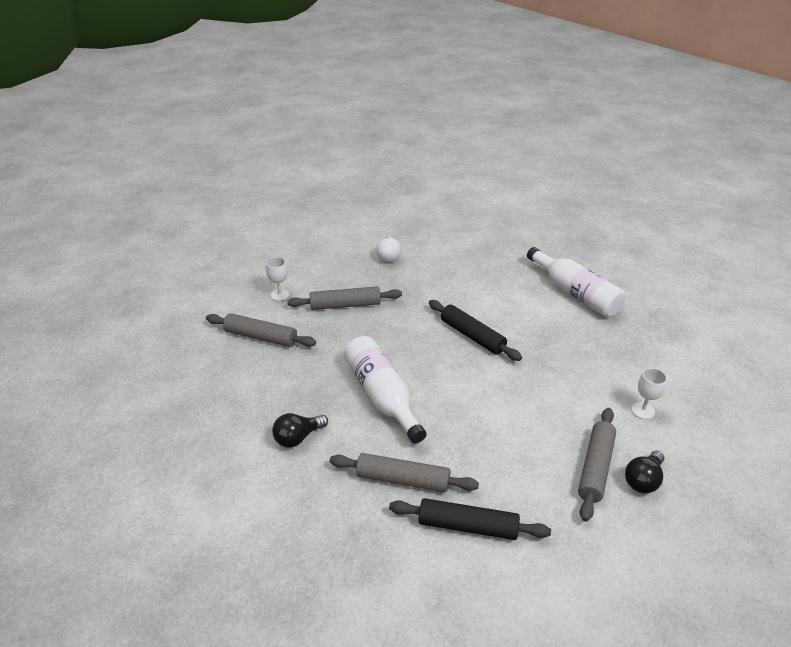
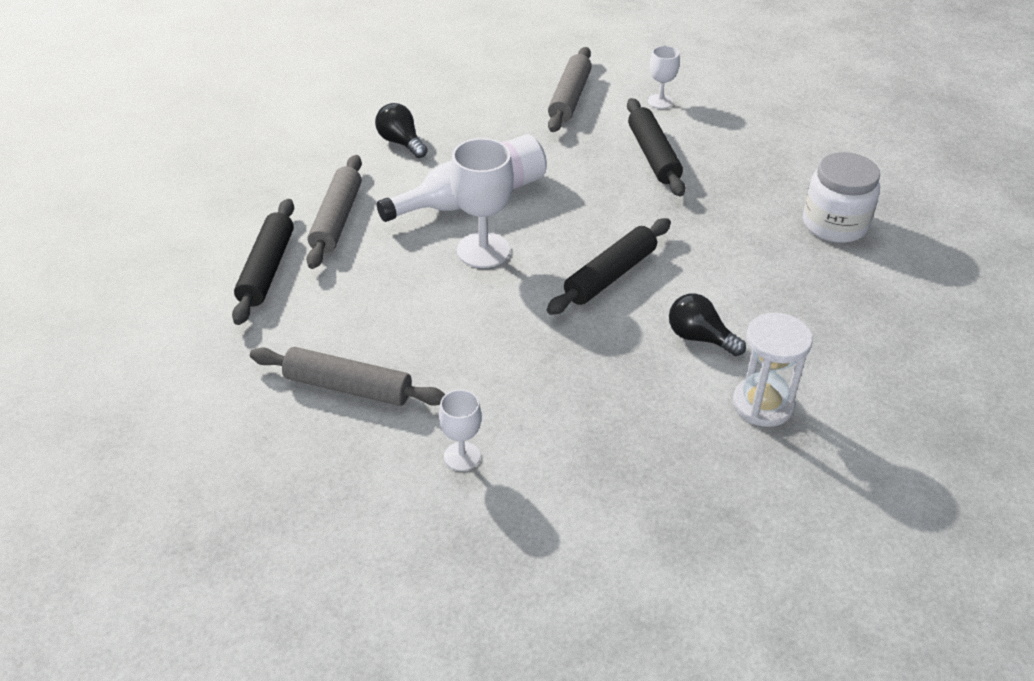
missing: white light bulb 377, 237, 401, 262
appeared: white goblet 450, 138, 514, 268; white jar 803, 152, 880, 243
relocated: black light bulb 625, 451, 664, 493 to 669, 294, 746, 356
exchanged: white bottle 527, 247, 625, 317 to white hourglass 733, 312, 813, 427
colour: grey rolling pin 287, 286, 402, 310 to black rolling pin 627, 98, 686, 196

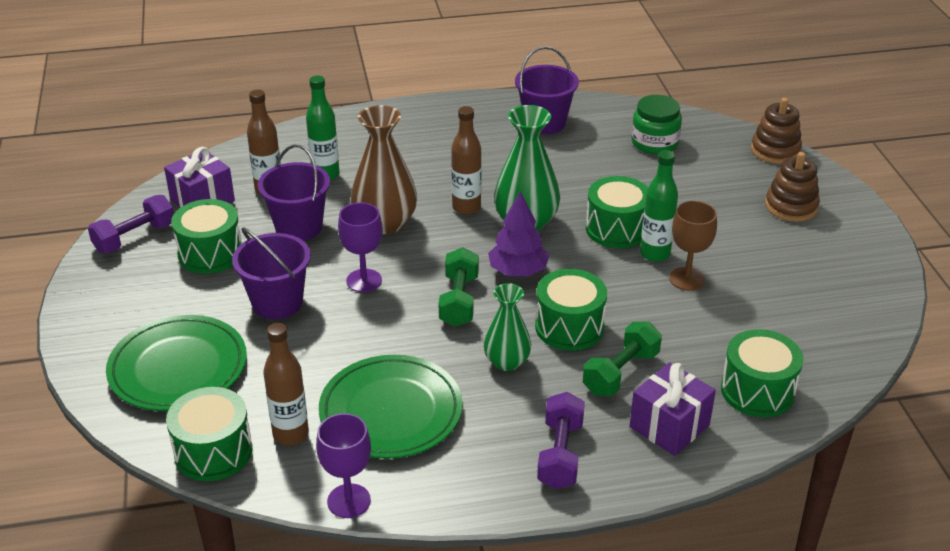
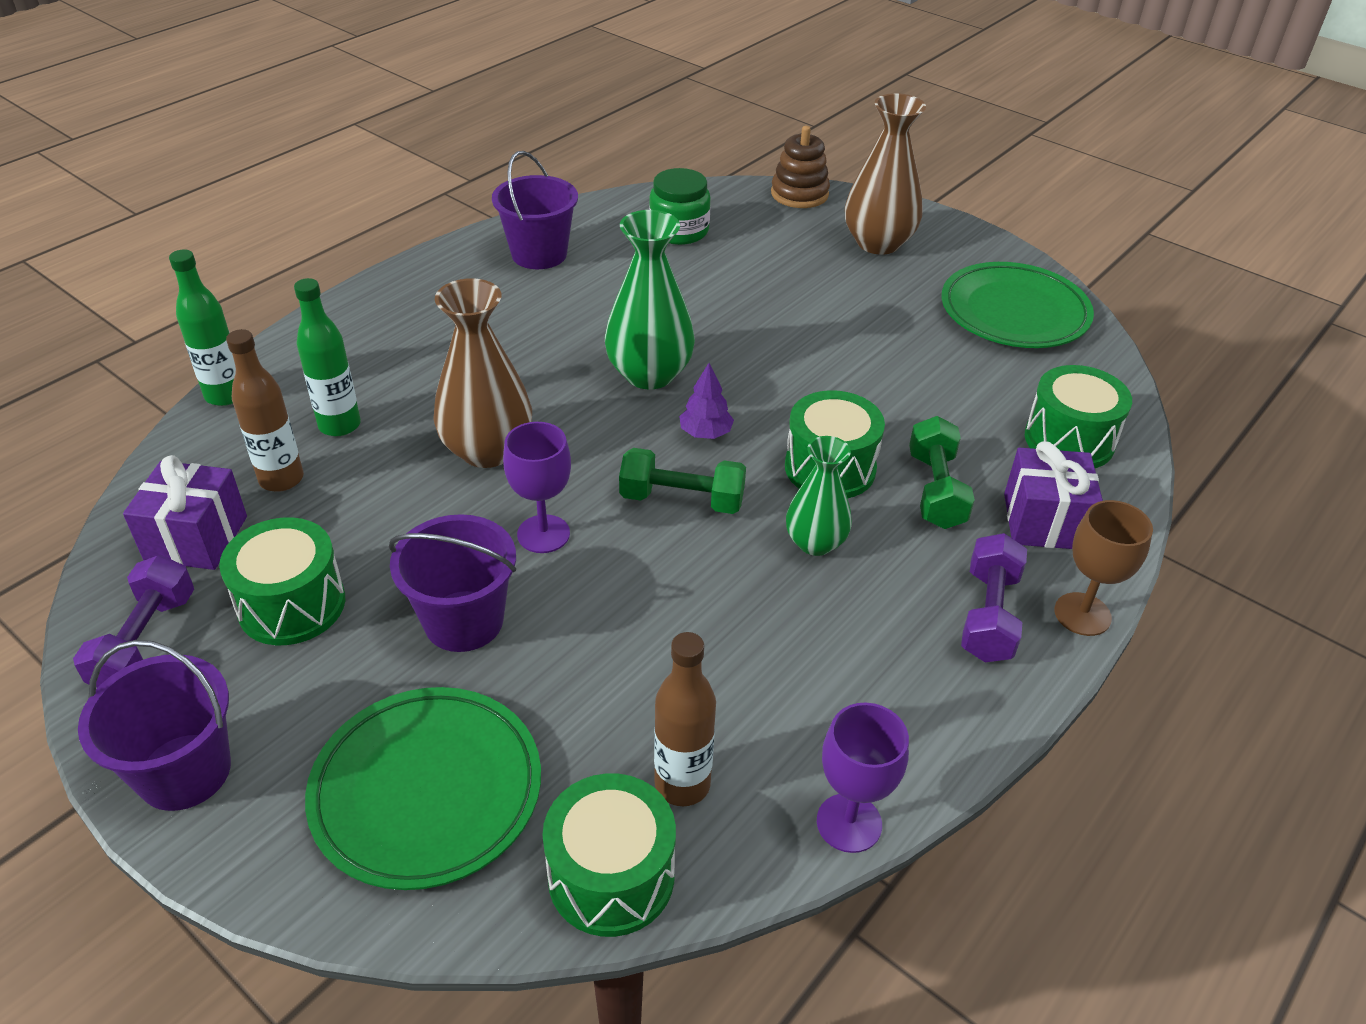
missing: brown bottle 451, 106, 481, 215; green drum 586, 176, 648, 248
relocated: purple bucket 258, 144, 330, 241 to 78, 640, 231, 811; green plate 319, 355, 463, 459 to 941, 262, 1094, 348; green bottle 640, 150, 678, 262 to 169, 249, 236, 406; brown goblet 669, 201, 717, 291 to 1054, 500, 1153, 636
exchanged: brown stacking toy 765, 152, 820, 222 to brown vase 845, 93, 926, 255
spun: green dumbbell 438, 247, 479, 327 = 619, 448, 746, 514 45 degrees counterclockwise; purple dumbbell 537, 392, 585, 489 = 961, 533, 1027, 662 45 degrees clockwise
size: purple tree 488, 191, 549, 277 = 679, 363, 734, 439 x0.66

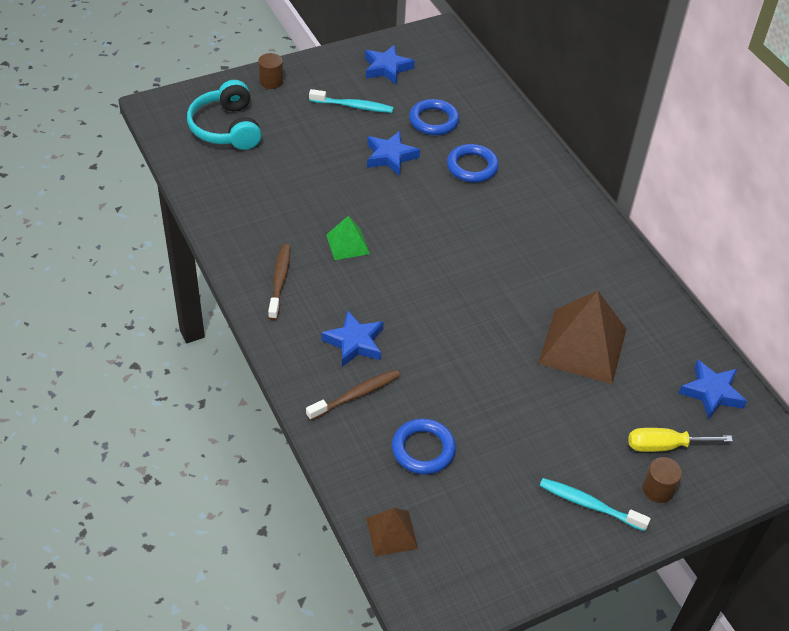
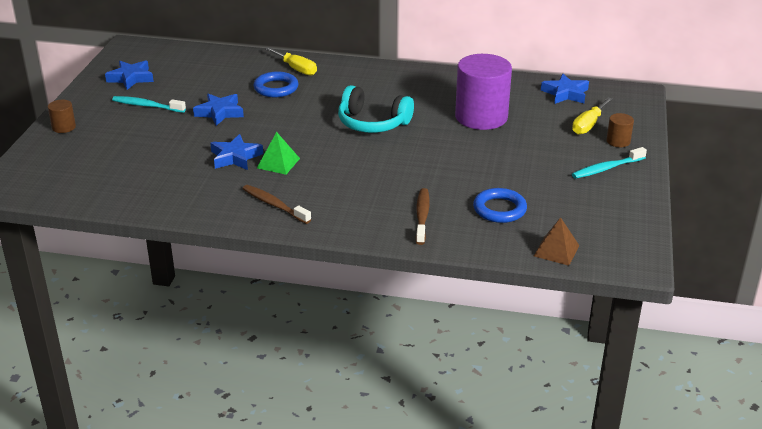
missing: blue ring 409, 99, 459, 135
appeared: yellow screwdriver 265, 47, 317, 76
relocated: turquoise headphones 187, 80, 261, 150 to 338, 85, 414, 133; blue star 321, 310, 384, 367 to 210, 134, 263, 170
exchanged: brown pyramid 538, 291, 626, 384 to purple cylinder 455, 54, 512, 130
spun: turquoise toothbrush 309, 89, 394, 113 = 112, 96, 186, 113 120 degrees counterclockwise

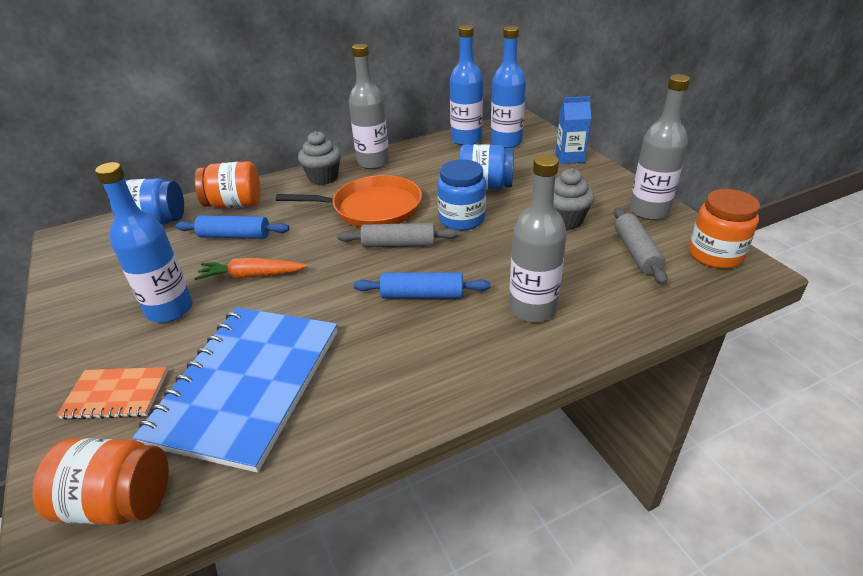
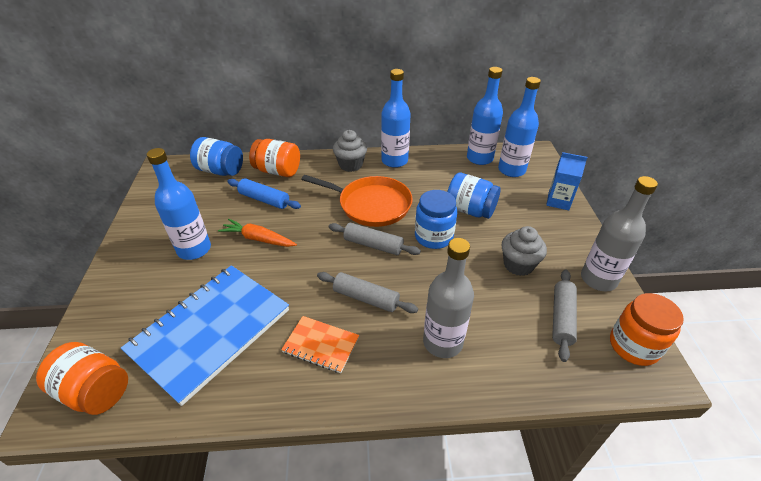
relocated: orange notebook 57, 367, 168, 420 to 281, 316, 359, 373
colour: grey bottle 349, 44, 390, 169 to blue bottle 381, 69, 411, 168; blue rolling pin 354, 272, 490, 298 to grey rolling pin 317, 272, 418, 313

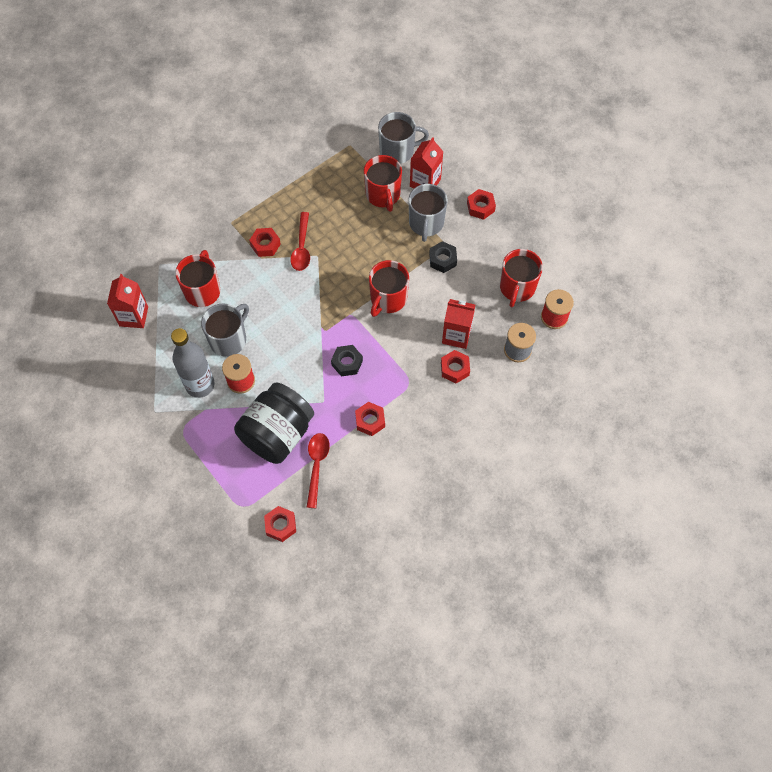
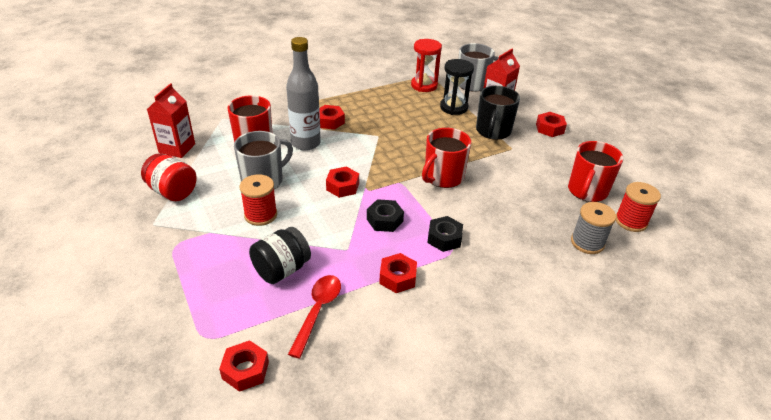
missing: red spoon 290, 212, 310, 271; red carton 442, 299, 475, 349
appeared: red jar 141, 154, 197, 201; red hourglass 411, 39, 442, 92
relocated: grey bottle 171, 328, 214, 398 to 286, 37, 321, 151; black nut 429, 241, 457, 273 to 427, 216, 463, 252; red nut 441, 350, 470, 384 to 326, 167, 359, 198
exchanged: red mug 364, 155, 402, 212 to black hourglass 440, 59, 474, 115
colour: grey mug 409, 184, 447, 242 to black mug 476, 86, 520, 140
size: black jar 234, 382, 314, 464 = 249, 227, 311, 284 x0.60

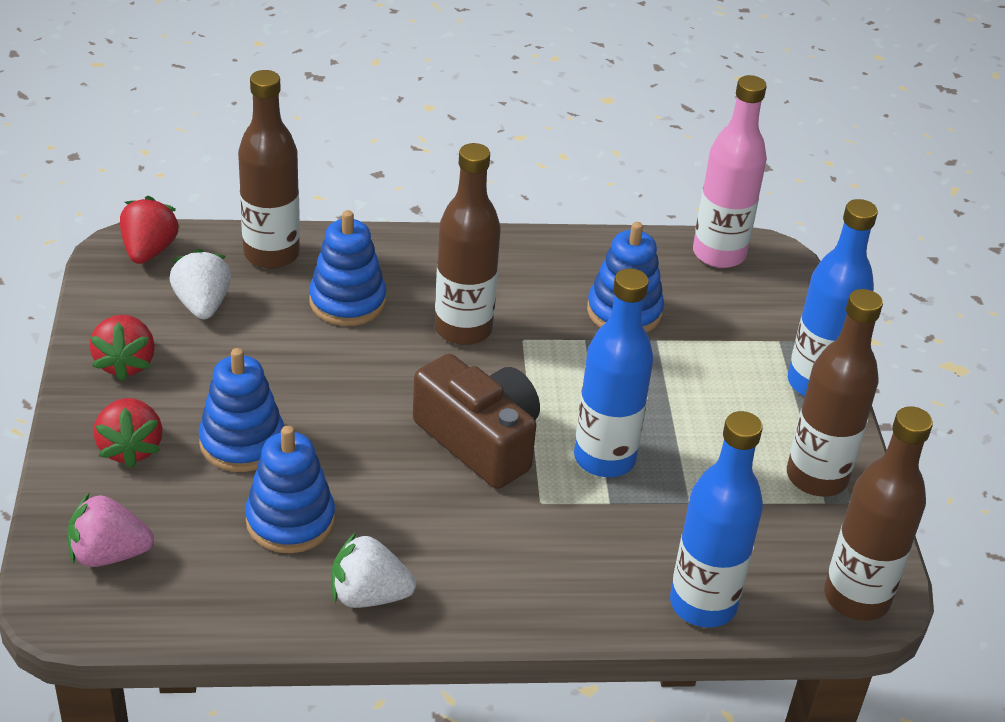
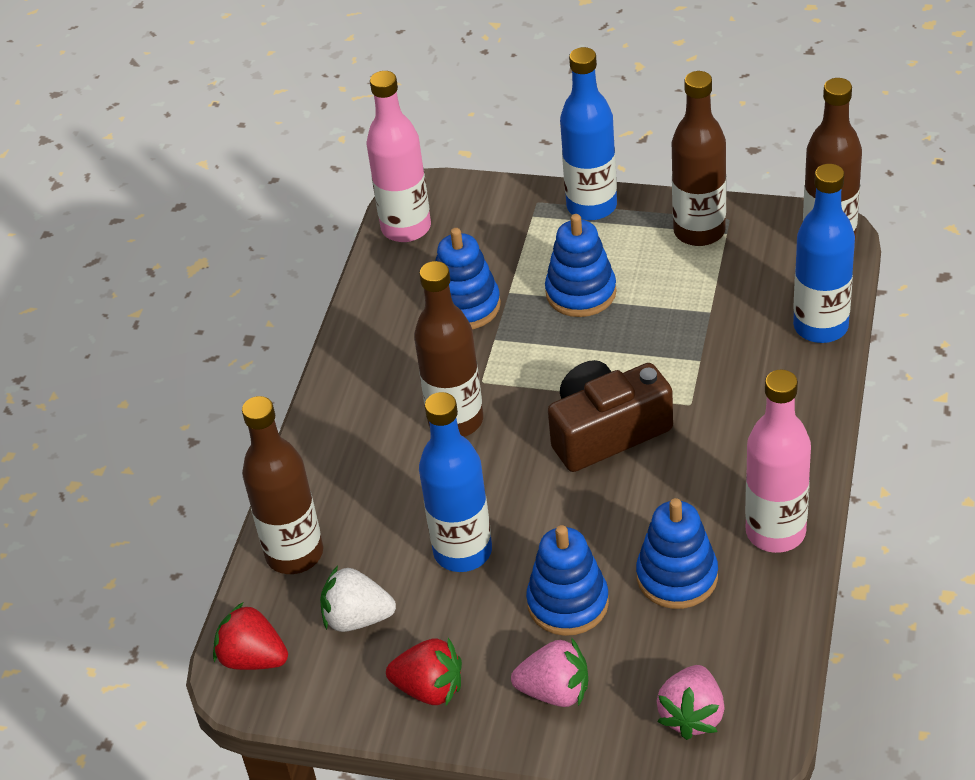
relocated: blue stacking toy 309, 210, 386, 326 to 545, 214, 617, 317; blue bottle 574, 268, 654, 477 to 419, 392, 492, 572
exchanged: white strawberry 332, 532, 416, 608 to pink bottle 745, 370, 811, 553
colour: red strawberry 94, 398, 162, 468 to pink strawberry 511, 637, 588, 707

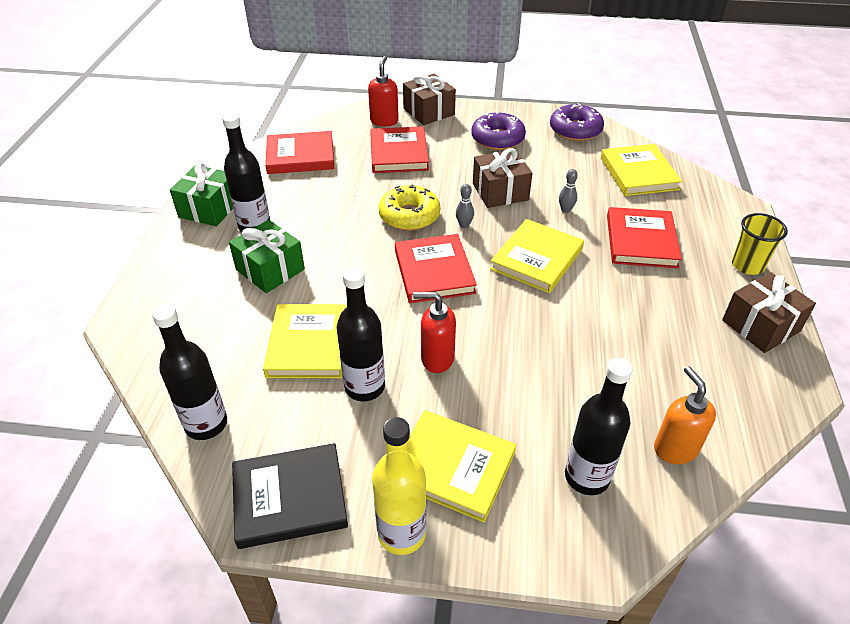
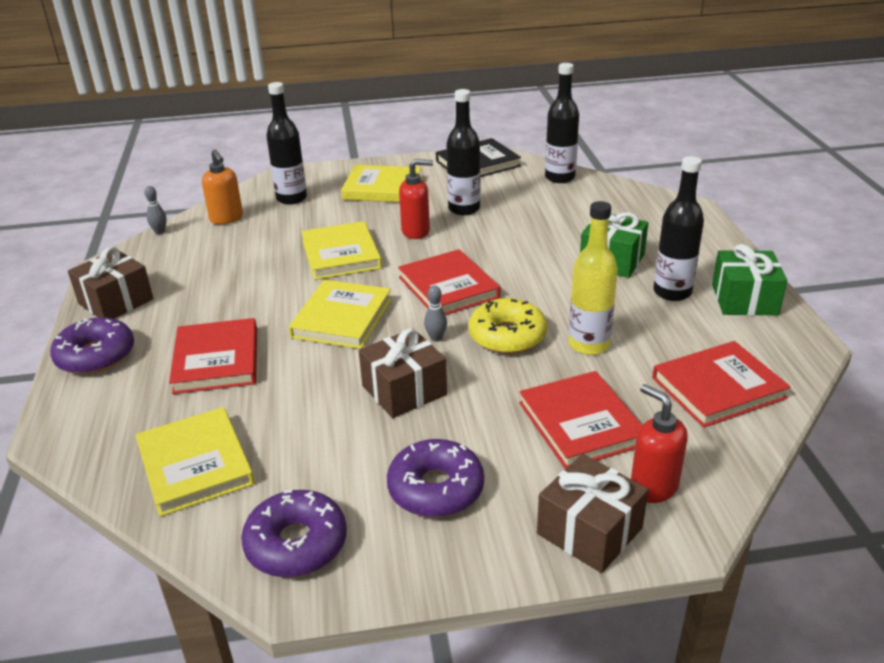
relocated: yellow book 263, 304, 347, 378 to 301, 221, 382, 280; yellow bottle 372, 417, 426, 555 to 568, 201, 618, 355; grey bowling pin 559, 169, 578, 213 to 144, 186, 167, 234
exchanged: yellow cup 732, 213, 788, 275 to purple donut 50, 317, 134, 375
spun: red soap dispenser 368, 56, 399, 126 = 631, 384, 687, 503 150 degrees clockwise

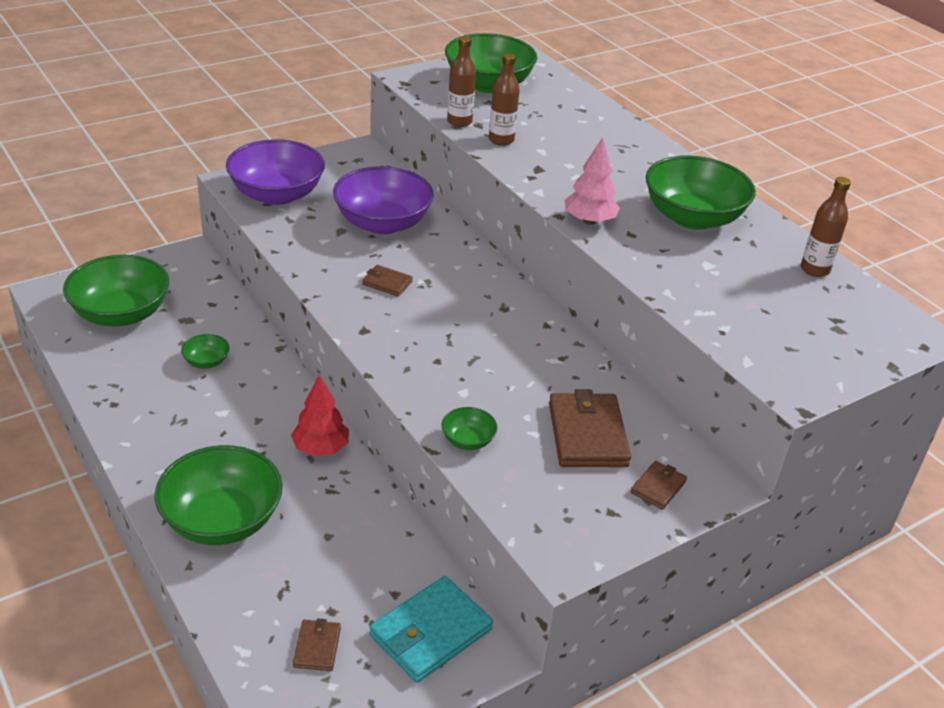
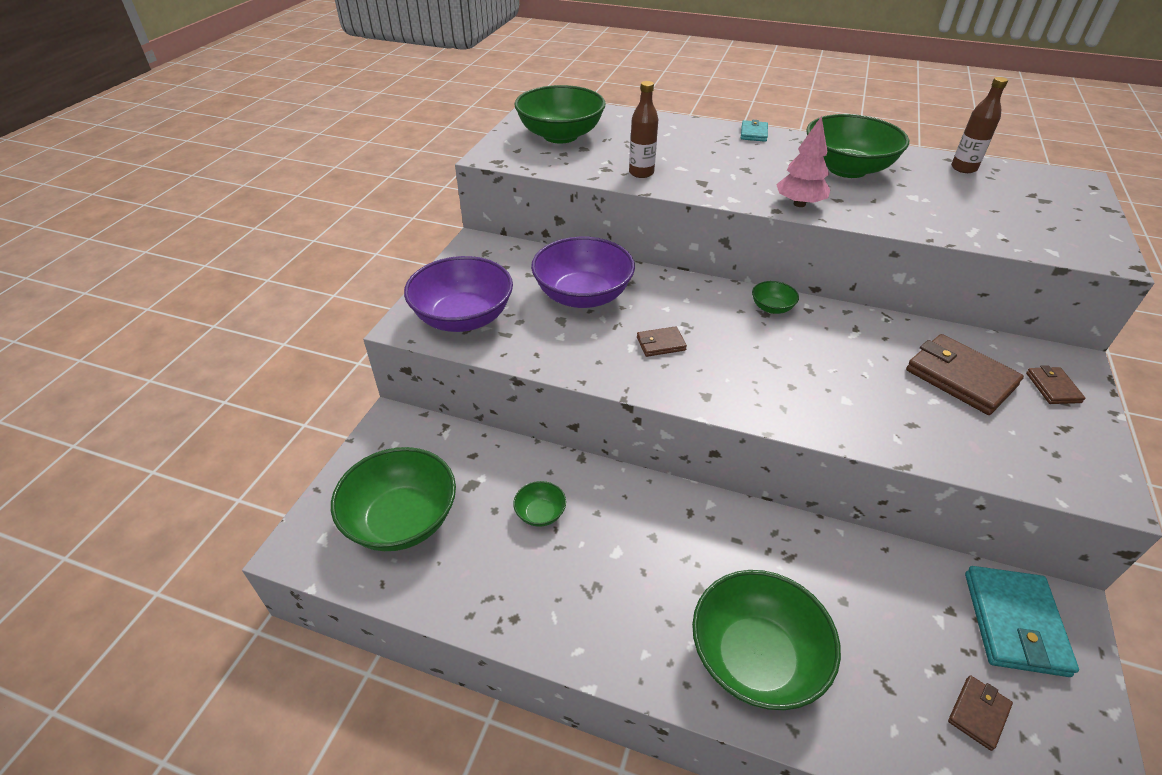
missing: red tree 291, 375, 349, 456; brown bottle 447, 36, 476, 127
appeared: turquoise wallet 741, 120, 768, 142
relocated: green bowl 442, 407, 497, 450 to 752, 281, 799, 314
spun: brown wallet 293, 618, 341, 671 = 948, 675, 1013, 751 75 degrees clockwise

